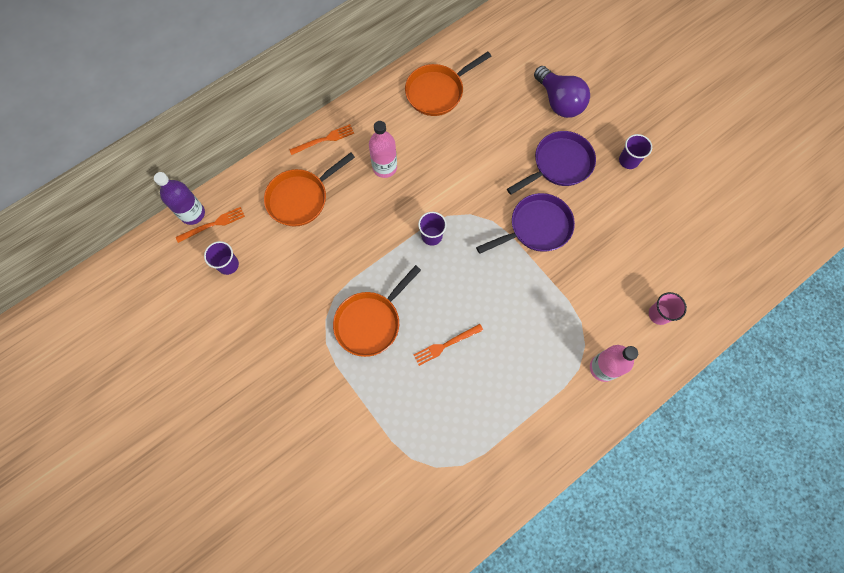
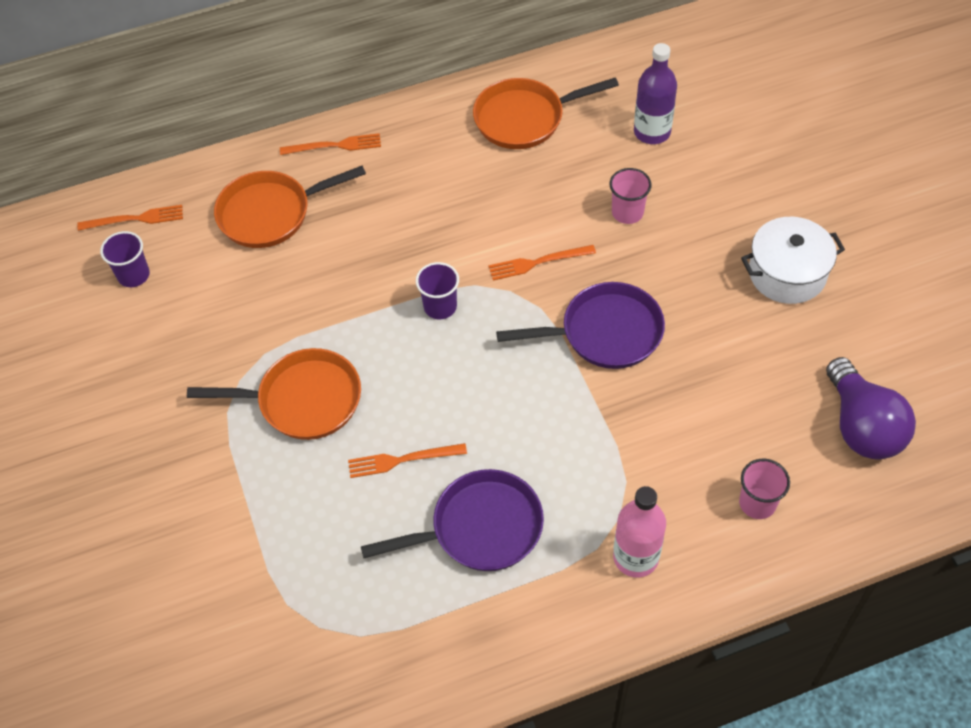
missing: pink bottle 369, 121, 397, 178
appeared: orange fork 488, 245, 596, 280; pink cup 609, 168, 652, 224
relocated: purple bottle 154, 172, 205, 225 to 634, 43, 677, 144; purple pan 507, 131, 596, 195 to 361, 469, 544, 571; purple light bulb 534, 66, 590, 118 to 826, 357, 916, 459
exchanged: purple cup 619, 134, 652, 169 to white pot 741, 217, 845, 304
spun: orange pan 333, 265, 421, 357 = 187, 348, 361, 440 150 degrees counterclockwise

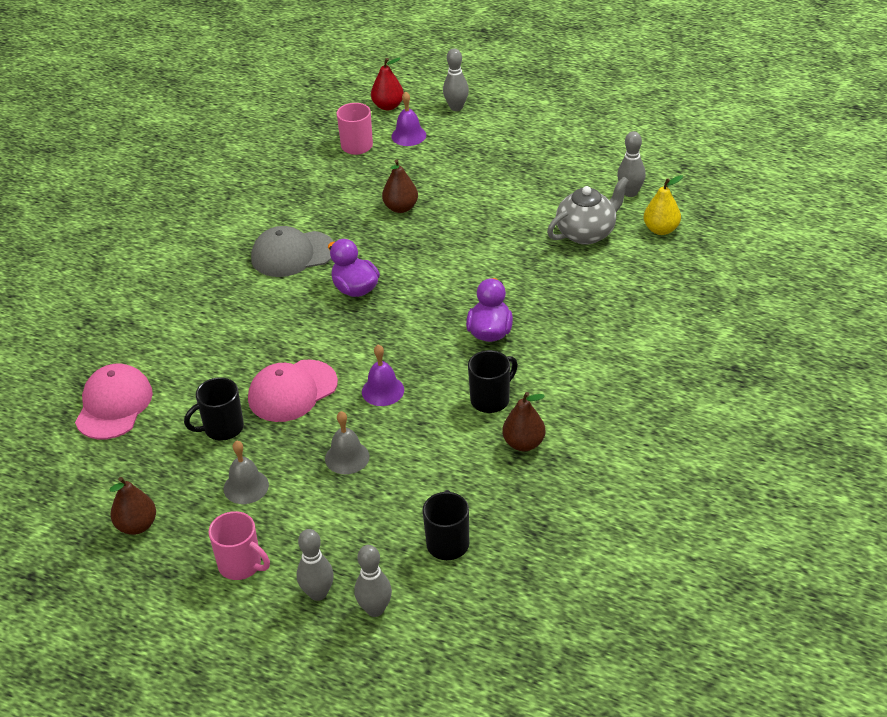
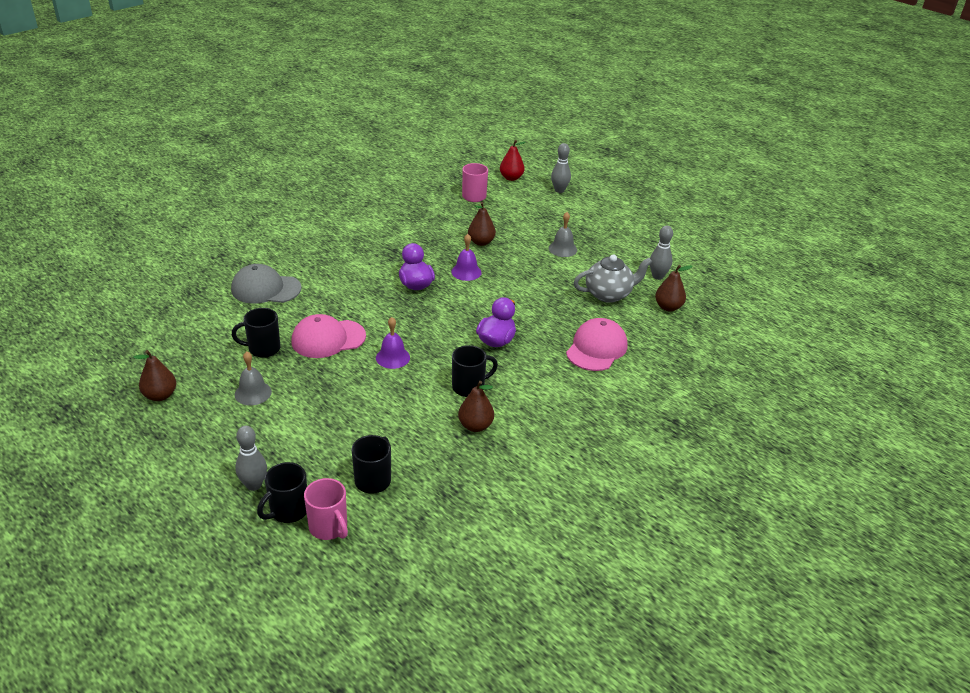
relocated: pink cap 75, 364, 153, 439 to 566, 318, 627, 371; pink mug 209, 511, 270, 580 to 304, 478, 348, 540; grey cap 251, 226, 334, 277 to 231, 264, 302, 304; grey bell 325, 411, 370, 474 to 549, 212, 577, 257; purple bell 391, 92, 426, 146 to 451, 234, 482, 281
exchanged: grey bowling pin 354, 545, 392, 617 to black mug 257, 462, 307, 523
colour: yellow pear 644, 175, 683, 235 to brown pear 655, 265, 693, 311

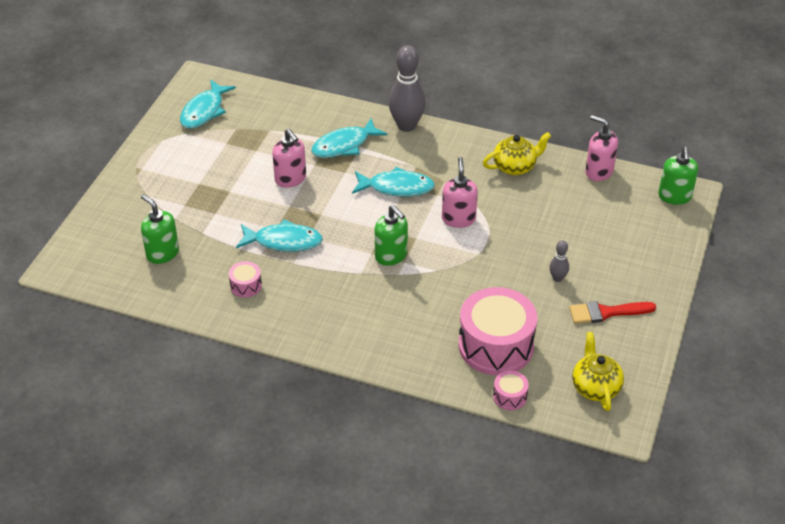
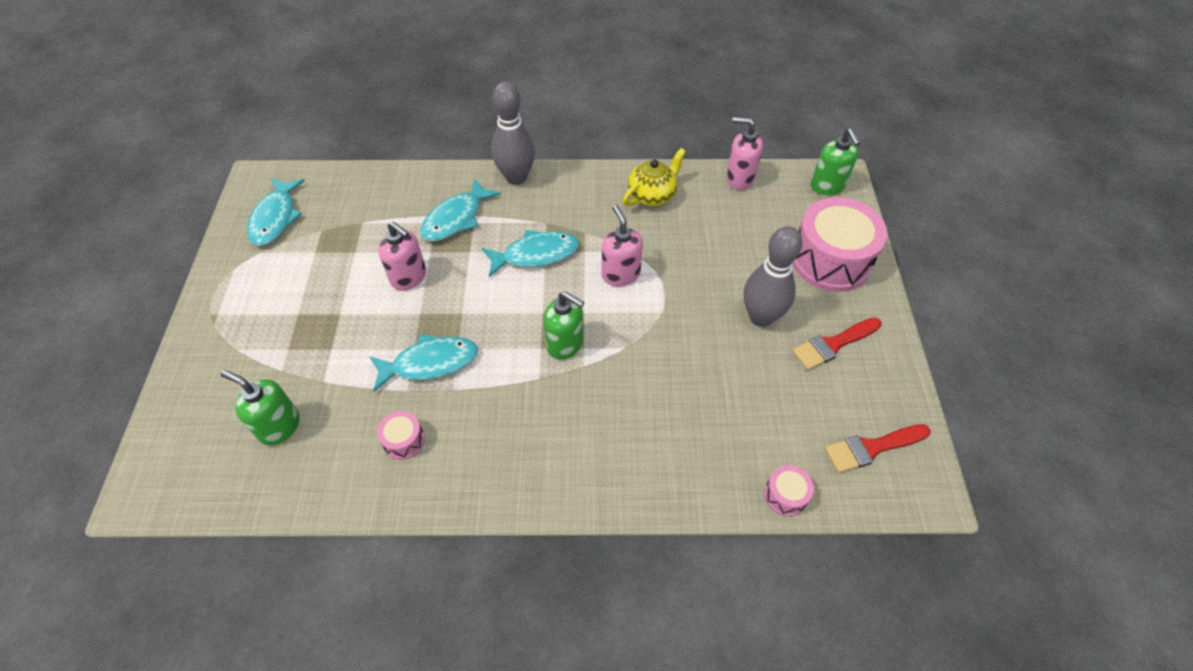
relocated: pink drum 459, 287, 537, 375 to 792, 197, 888, 292
exchanged: yellow teapot 572, 332, 624, 411 to red brush 825, 424, 931, 473
size: grey bowling pin 549, 240, 569, 282 = 743, 226, 802, 327 x2.10

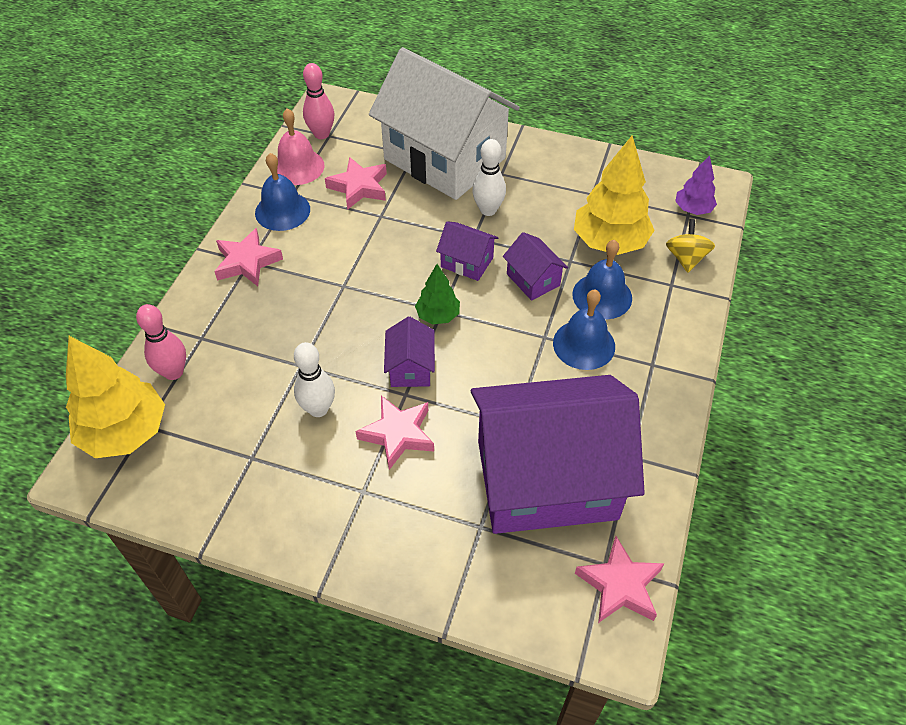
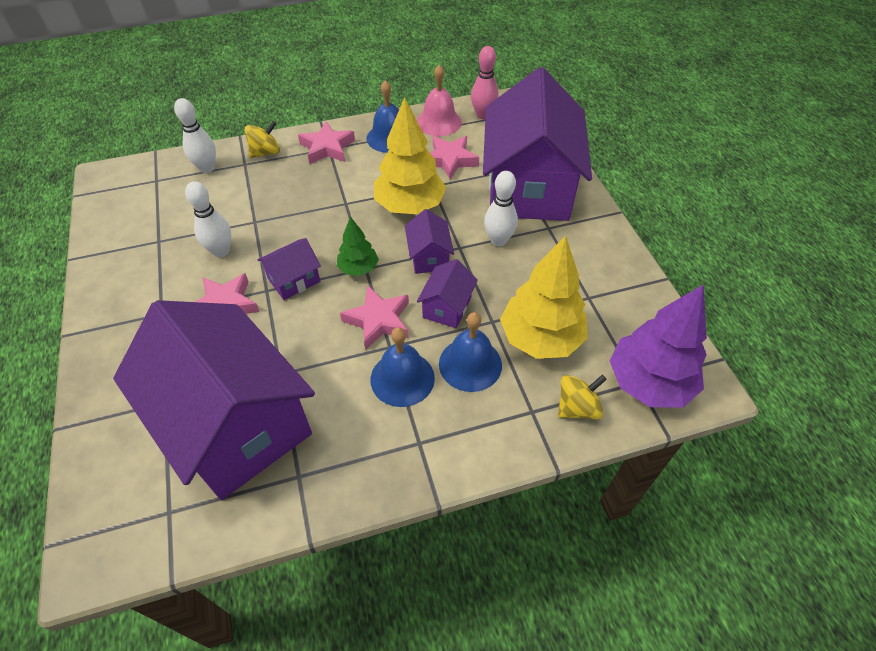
appeared: yellow spinning top 245, 121, 280, 158
relocated: yellow tree 66, 336, 165, 458 to 374, 97, 446, 214; pink star 575, 536, 665, 623 to 340, 286, 409, 350
colour: pink bowling pin 136, 304, 186, 380 to white bowling pin 174, 98, 216, 173; white house 369, 47, 520, 200 to purple house 483, 67, 592, 221
size: purple tree 675, 155, 717, 215 = 610, 284, 707, 408 x1.87

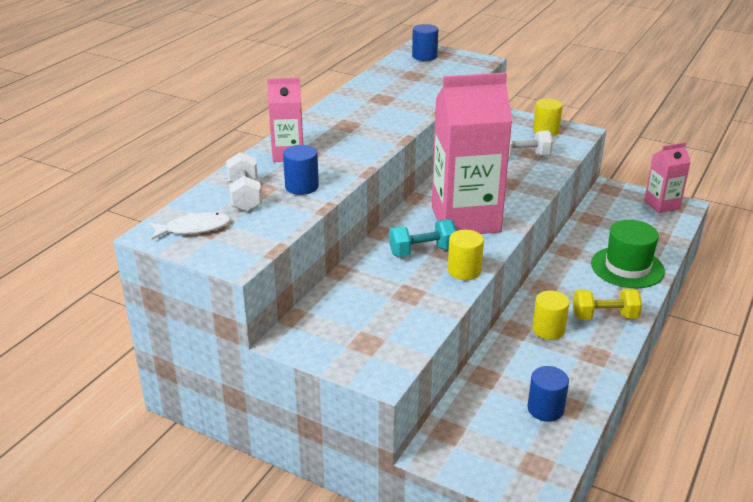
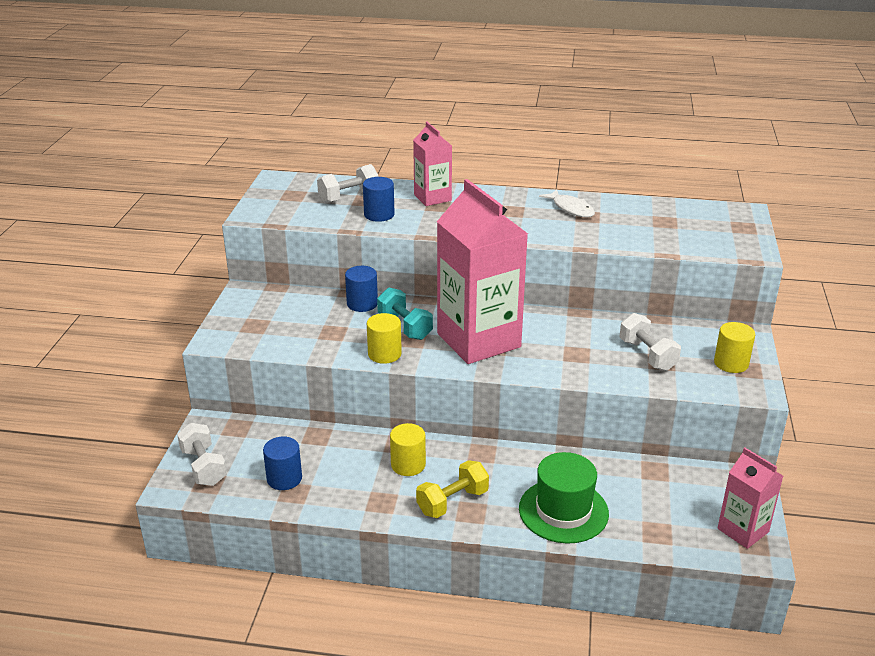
appeared: white dumbbell 177, 423, 227, 486
relocated: white fish 150, 212, 231, 240 to 539, 189, 595, 217; blue cylinder 412, 24, 438, 61 to 345, 266, 378, 312
spun: yellow dumbbell 573, 289, 642, 320 = 416, 460, 489, 518 75 degrees clockwise

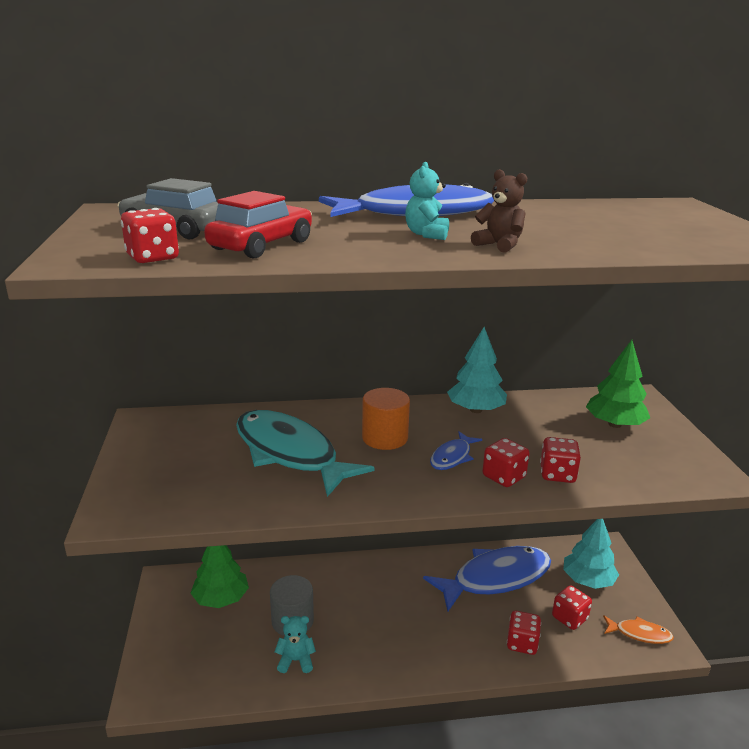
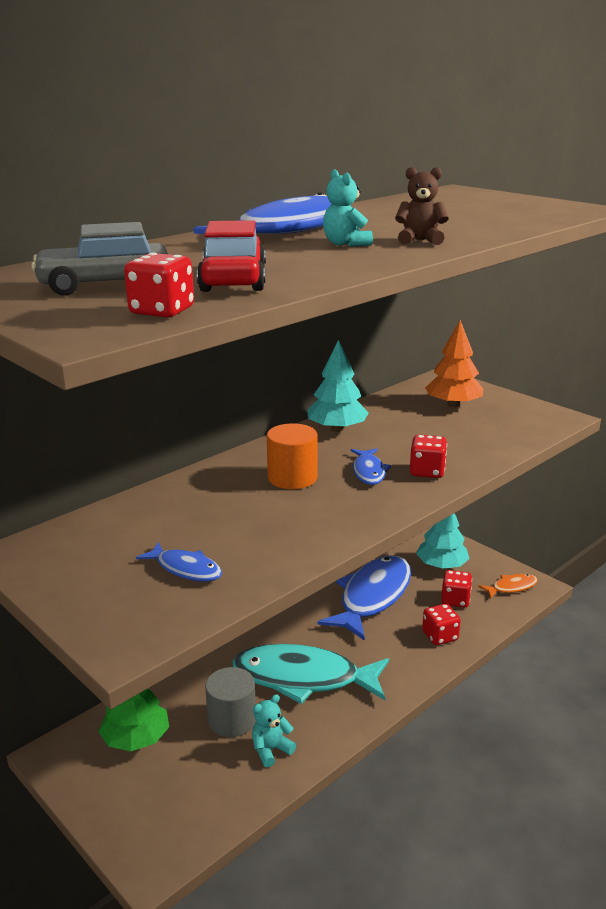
missing: red dice 540, 437, 581, 483
appeared: blue fish 136, 542, 222, 582
relocated: turquoise fish 236, 410, 375, 497 to 232, 644, 389, 704
colour: green tree 586, 340, 650, 428 to orange tree 425, 320, 483, 407

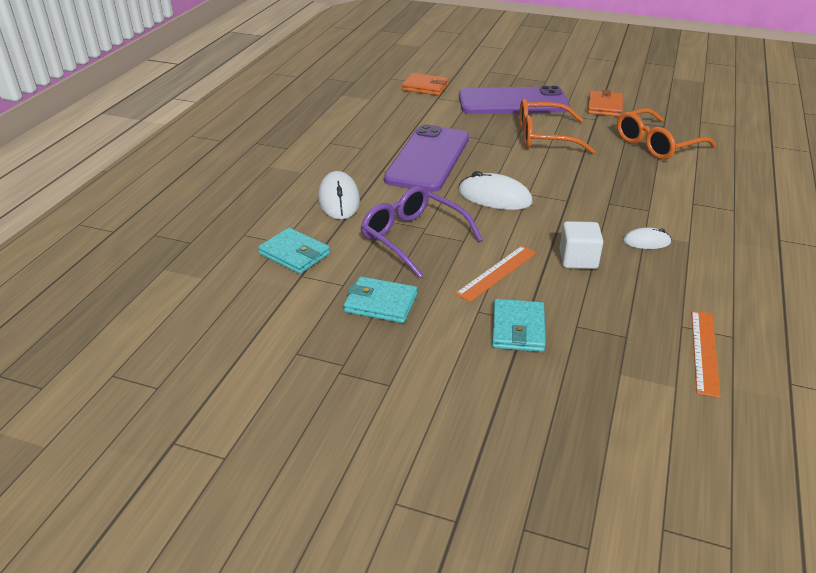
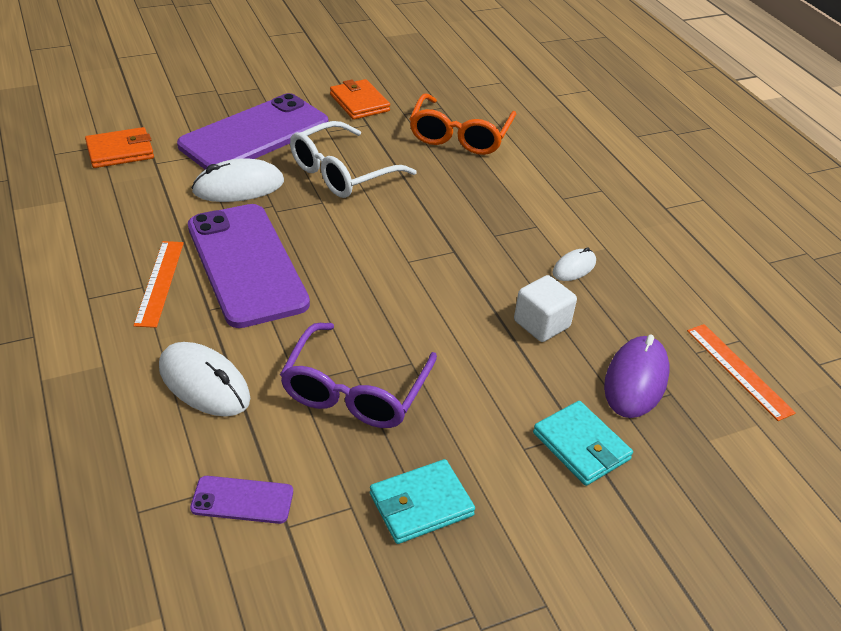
appeared: purple mouse 604, 334, 669, 418
relocated: orange ruler 455, 246, 536, 302 to 134, 241, 184, 328; white mouse 458, 171, 533, 210 to 192, 158, 284, 202
exchanged: turquoise wallet 258, 228, 330, 274 to purple phone 190, 476, 293, 524
colour: orange glasses 519, 99, 595, 154 to white glasses 290, 121, 417, 198
spun: purple glasses 361, 186, 483, 278 = 280, 323, 437, 428 75 degrees counterclockwise

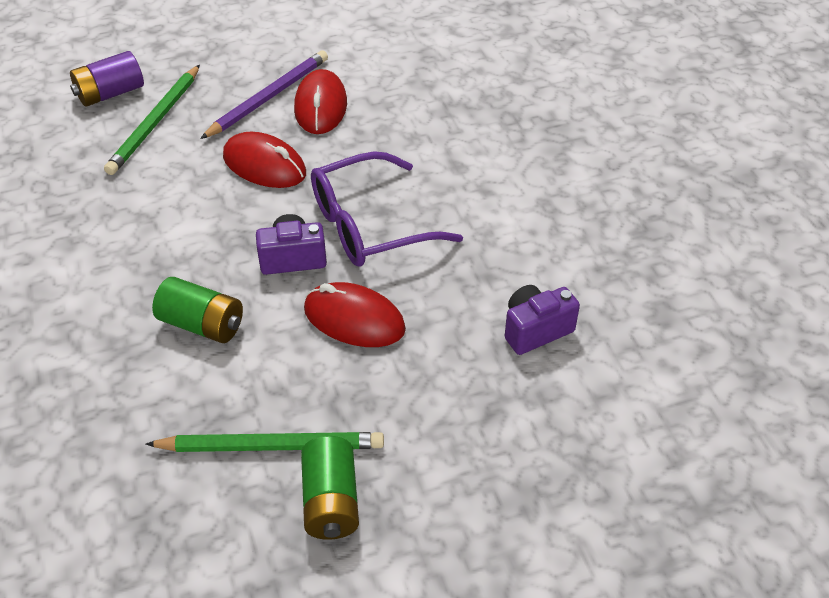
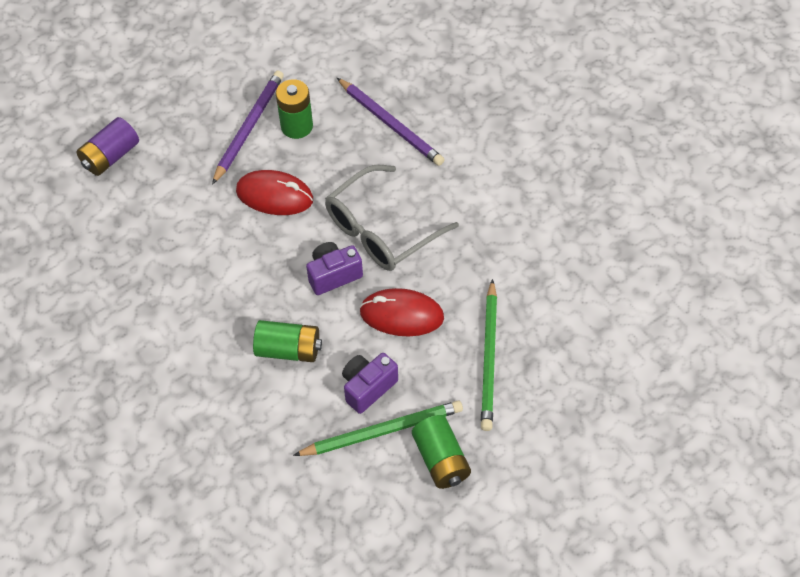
appeared: purple pencil 337, 78, 445, 166
relocated: green pencil 104, 65, 200, 175 to 481, 279, 497, 431; purple camera 505, 285, 580, 355 to 342, 353, 398, 414
exchanged: red mouse 294, 69, 347, 134 to green battery 276, 79, 313, 139
colour: purple glasses 311, 151, 463, 267 to grey glasses 325, 165, 459, 271

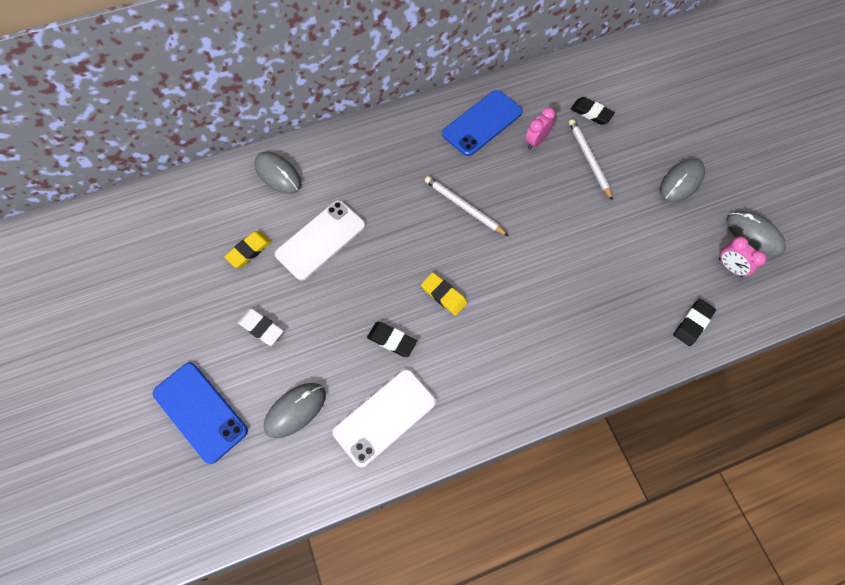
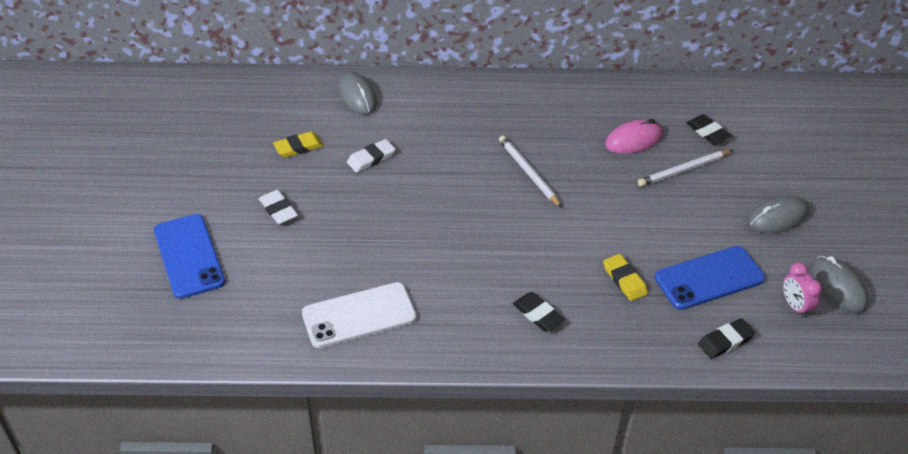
missing: grey mouse 264, 383, 326, 438
relocated: black eraser 367, 322, 417, 357 to 513, 292, 565, 332; yellow eraser 421, 273, 467, 316 to 603, 254, 648, 301; blue phone 442, 90, 523, 156 to 654, 246, 765, 310
exchanged: white phone 275, 200, 365, 280 to white eraser 347, 139, 396, 173; pink clock 525, 107, 555, 149 to pink mouse 605, 119, 663, 154
spun: white pencil 569, 119, 613, 201 = 638, 150, 733, 187 120 degrees counterclockwise

